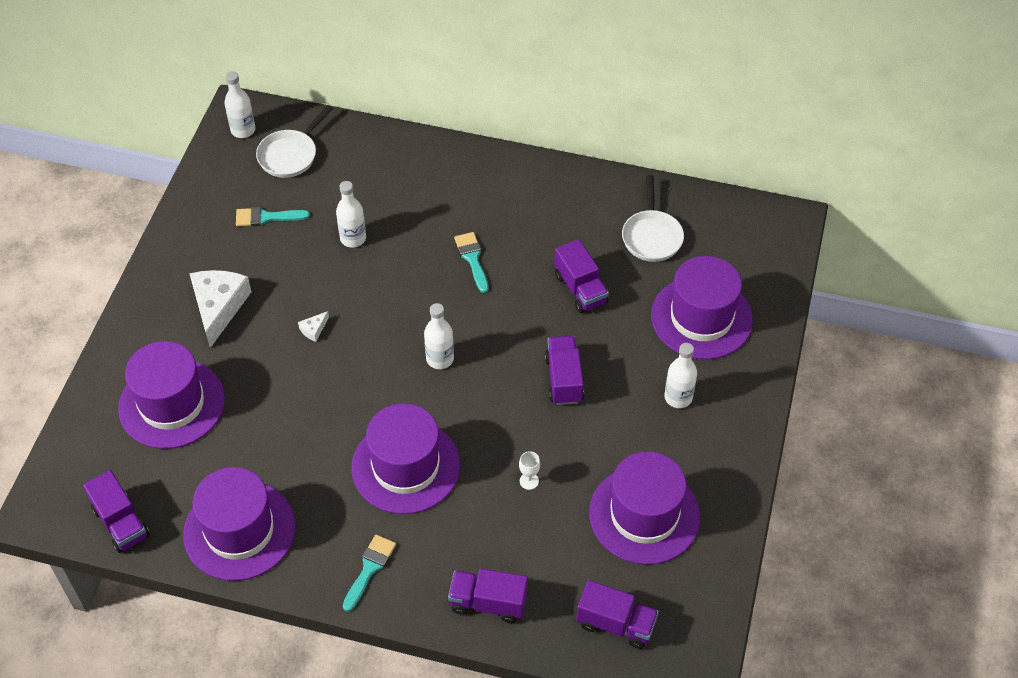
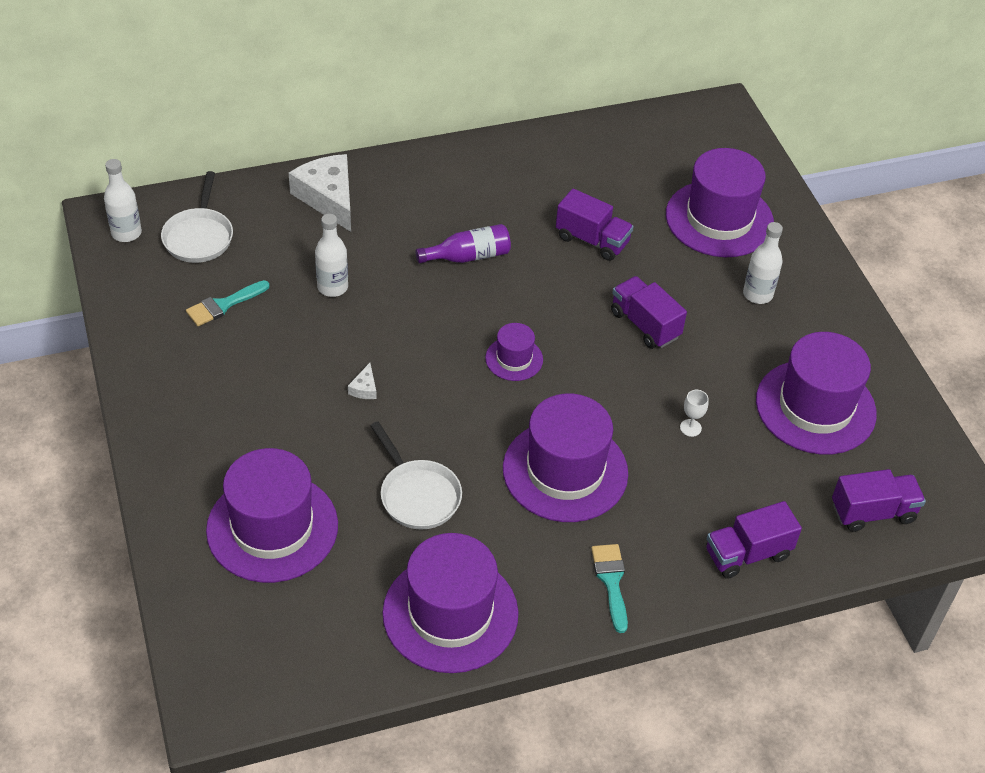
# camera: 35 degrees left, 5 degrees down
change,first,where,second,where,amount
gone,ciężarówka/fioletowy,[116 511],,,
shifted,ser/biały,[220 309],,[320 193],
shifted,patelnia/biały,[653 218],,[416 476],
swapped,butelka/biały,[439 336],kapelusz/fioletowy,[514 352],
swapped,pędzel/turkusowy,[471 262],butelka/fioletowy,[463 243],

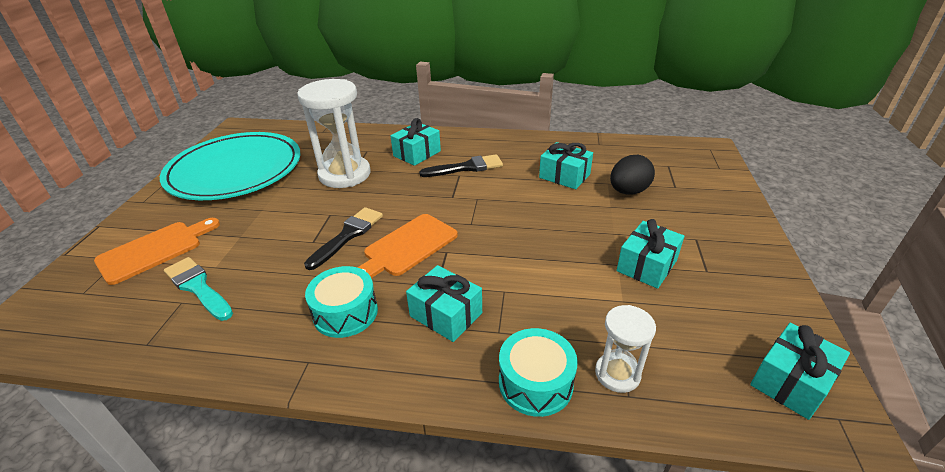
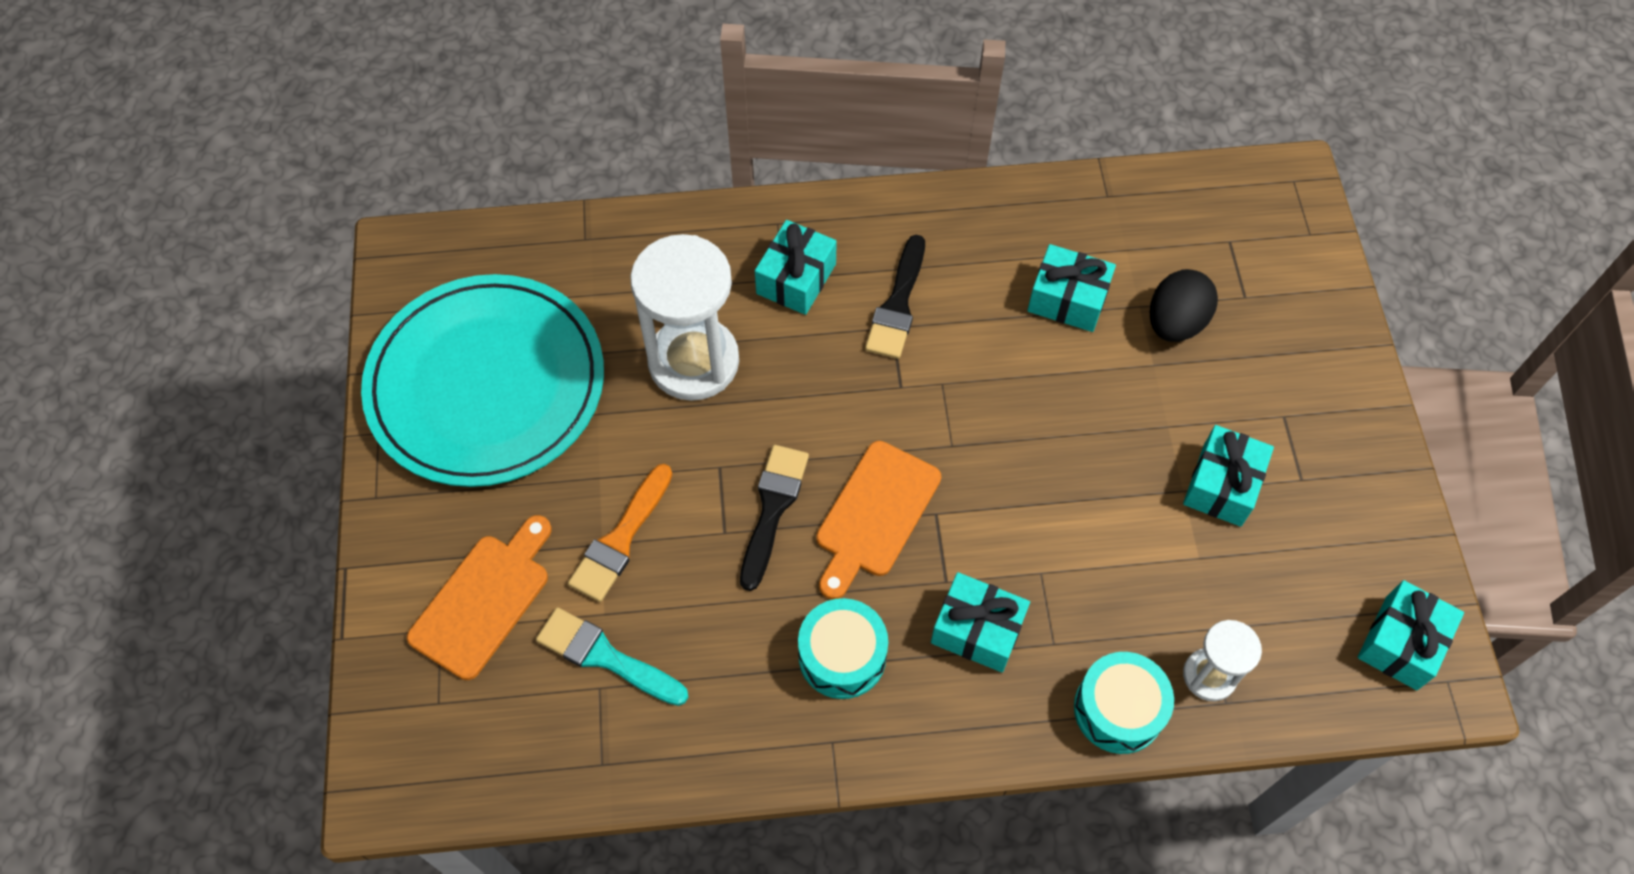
# camera: 15 degrees left, 25 degrees up
change,first,where,second,where,amount
new,,,pędzel/pomarańczowy,[620 533],
rotated,pędzel/czarny,[461 165],,[895 297],135 degrees clockwise

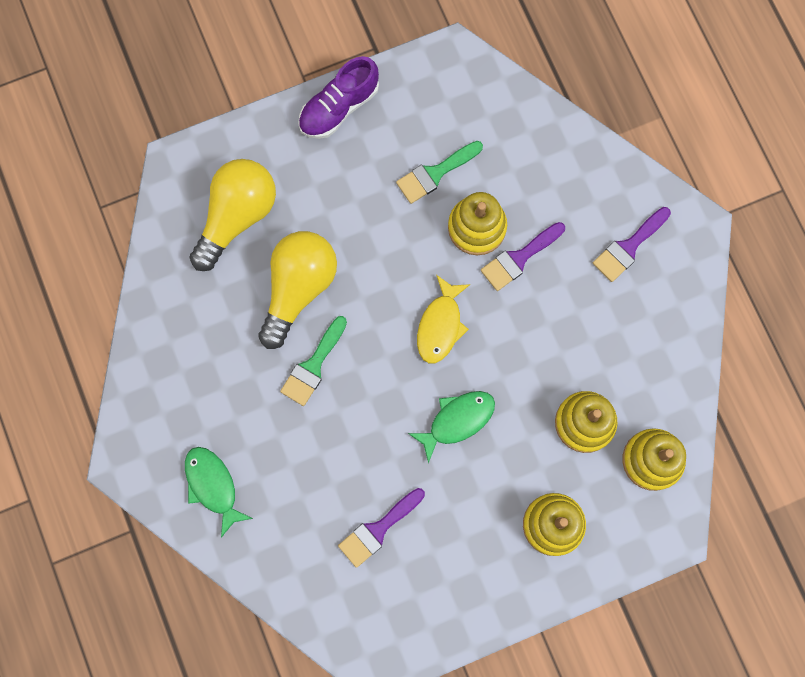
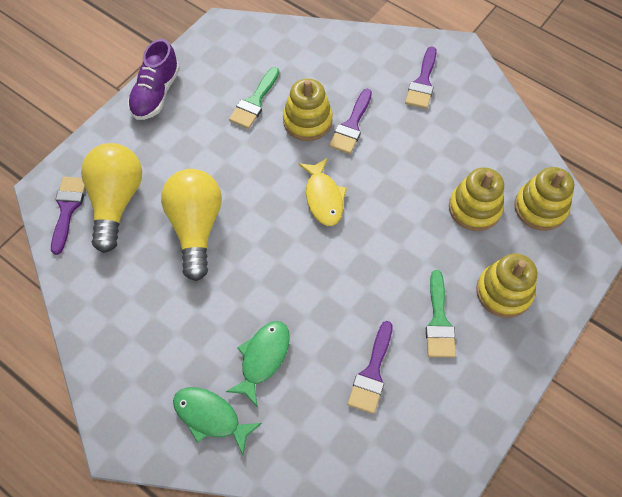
# camera: 30 degrees left, 15 degrees down
change,first,where,second,where,amount
new,,,pędzel/fioletowy,[68 216],
shifted,pędzel/zielony,[313 361],,[441 314],
shifted,ryba/zielony,[451 427],,[258 363],

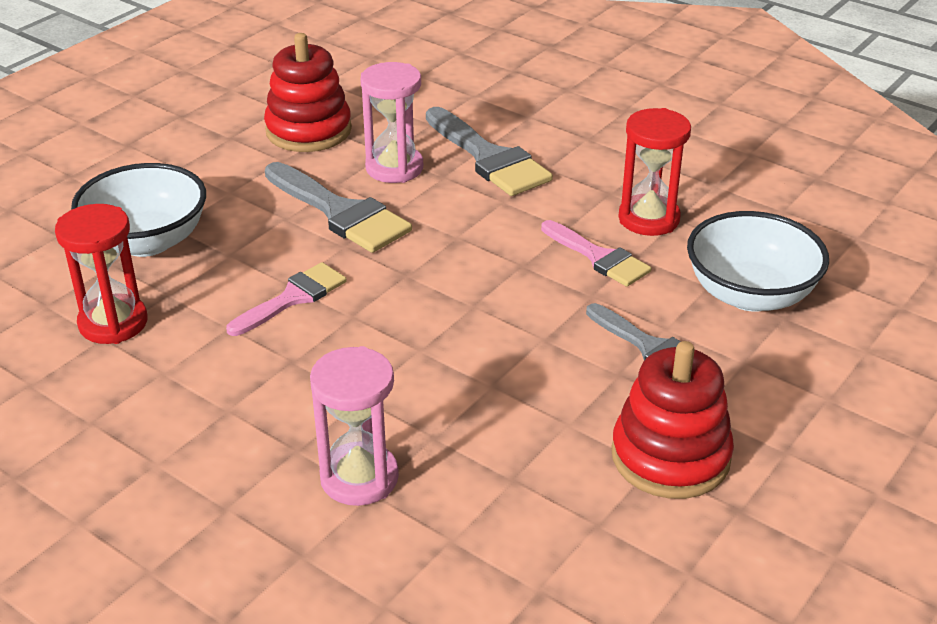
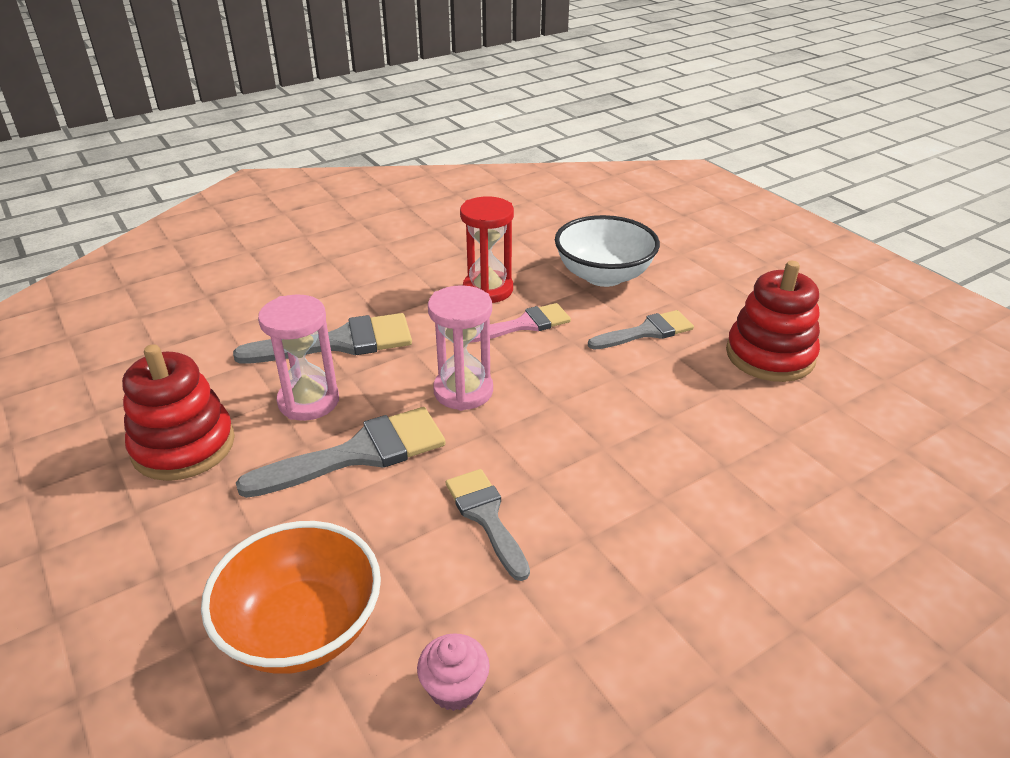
# camera: 70 degrees left, 0 degrees up
change,first,where,second,where,amount
shifted,klepsydra/różowy,[354 426],,[460 348],
swapped,klepsydra/czerwony,[101 274],muffinka/różowy,[453 672],
repainted,miska/biały,[138 210],miska/pomarańczowy,[291 597],
repainted,pędzel/różowy,[286 299],pędzel/szary,[488 525],

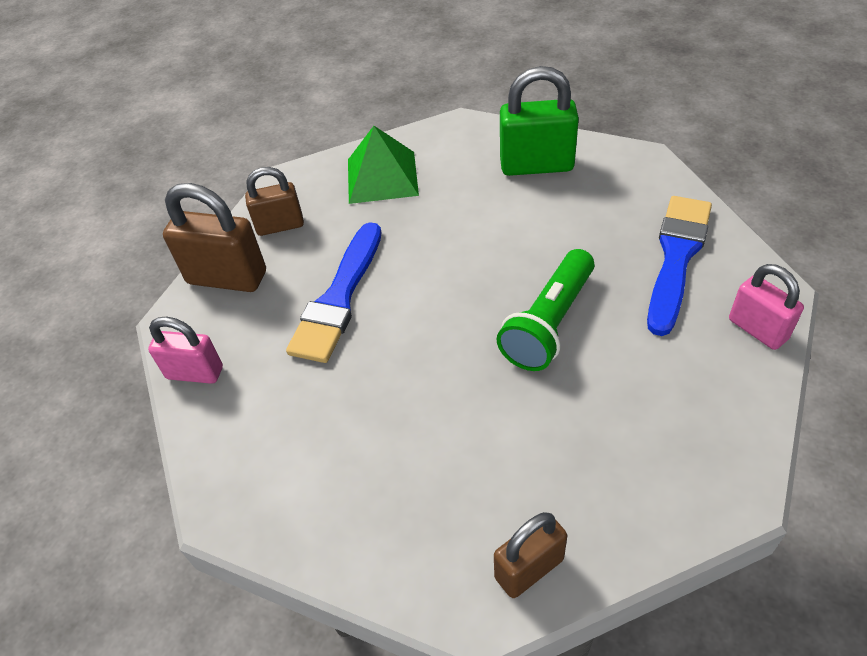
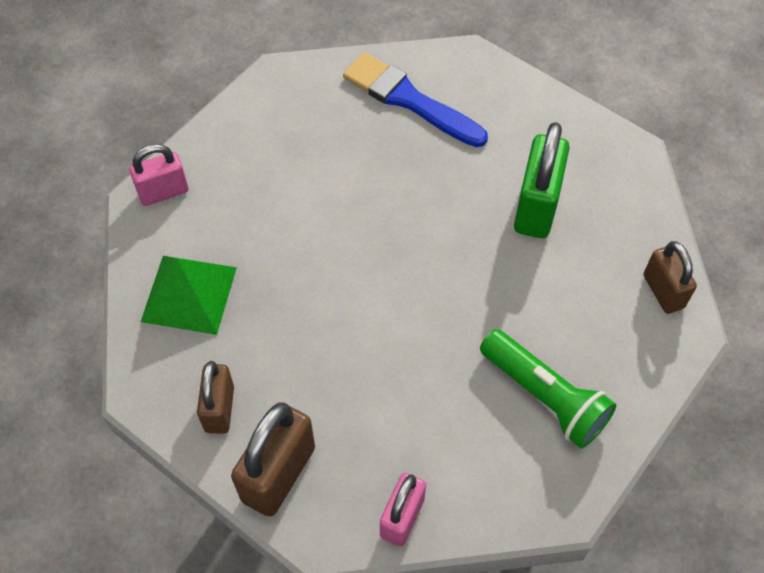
# camera: 80 degrees left, 10 degrees up
change,first,where,second,where,amount
gone,pędzel/niebieski,[334 292],,,
shifted,latarka/zielony,[545 310],,[548 388],
shifted,kłódka/zielony,[539 121],,[542 180],
shifted,kłódka/różowy,[766 307],,[158 175],

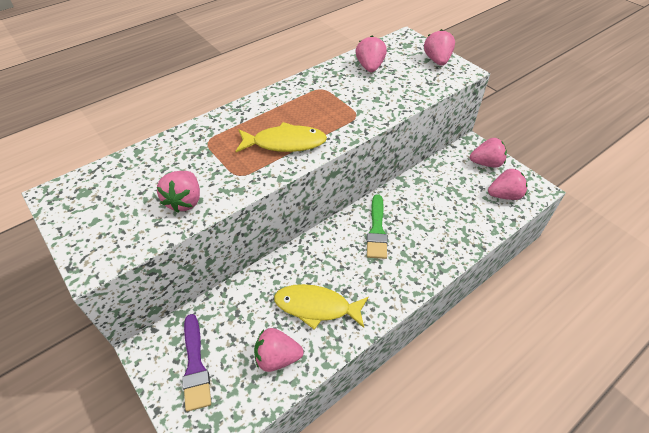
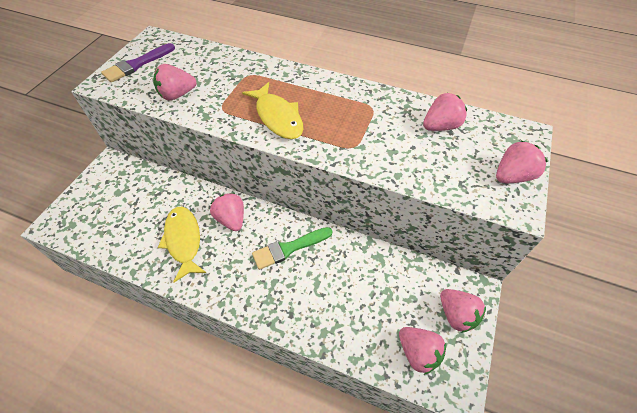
# camera: 60 degrees right, 5 degrees up
change,first,where,second,where,amount
shifted,pędzel/fioletowy,[196 363],,[138 62],
shifted,truskawka/różowy,[278 350],,[227 212],

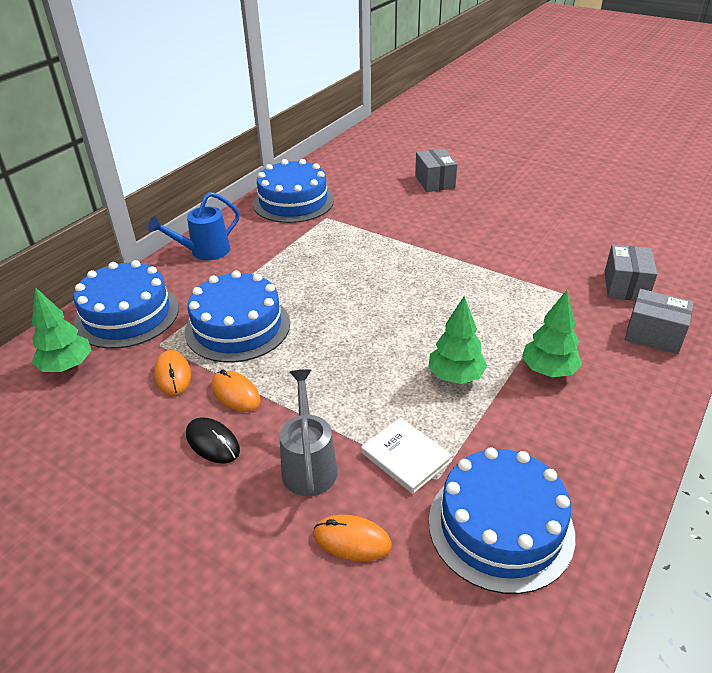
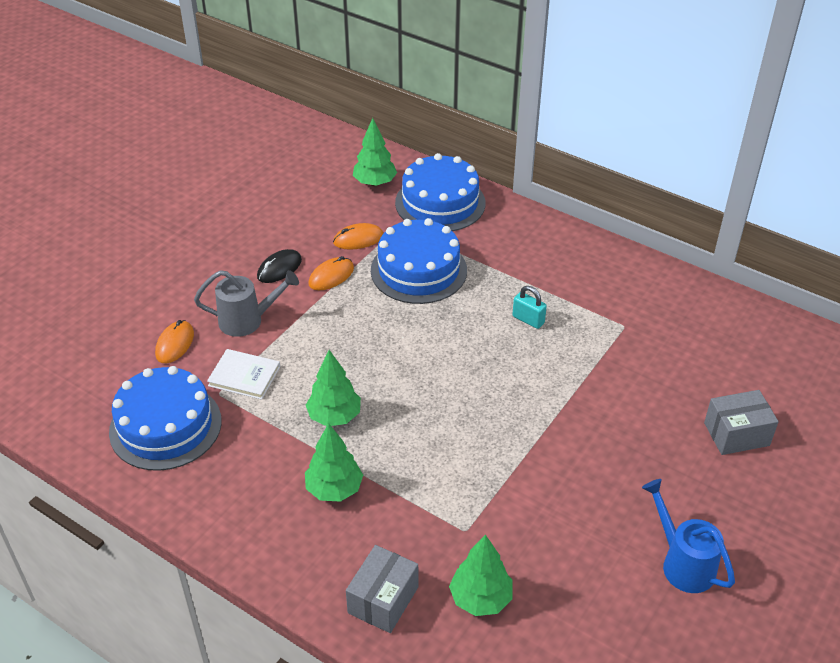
# camera: 90 degrees right, 5 degrees up
change,first,where,second,where,amount
gone,tort/niebieski,[293 191],,,
new,,,kłódka/turkusowy,[529 307],
shifted,konewka/niebieski,[194 226],,[688 536],
swapped,pudełko/szary,[630 272],drzewko/zielony,[480 575],
rotated,książka/biały,[407 455],,[243 374],60 degrees clockwise

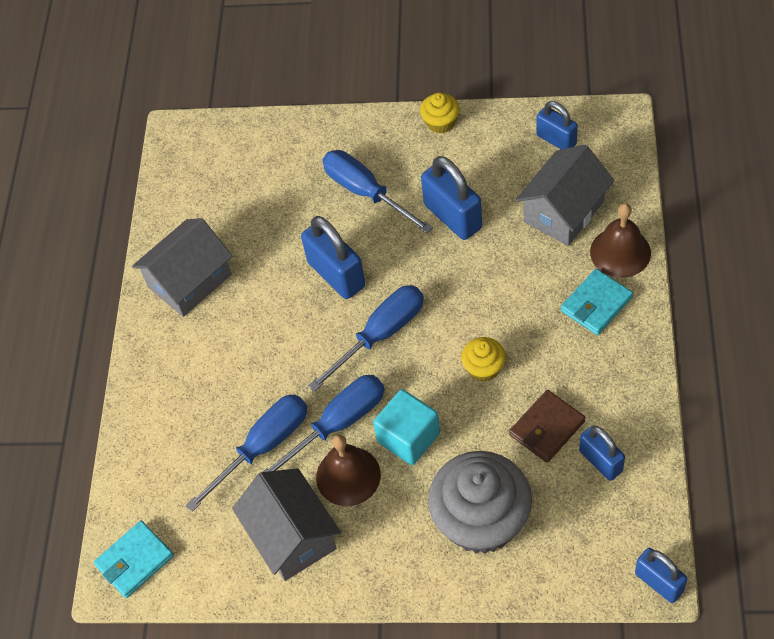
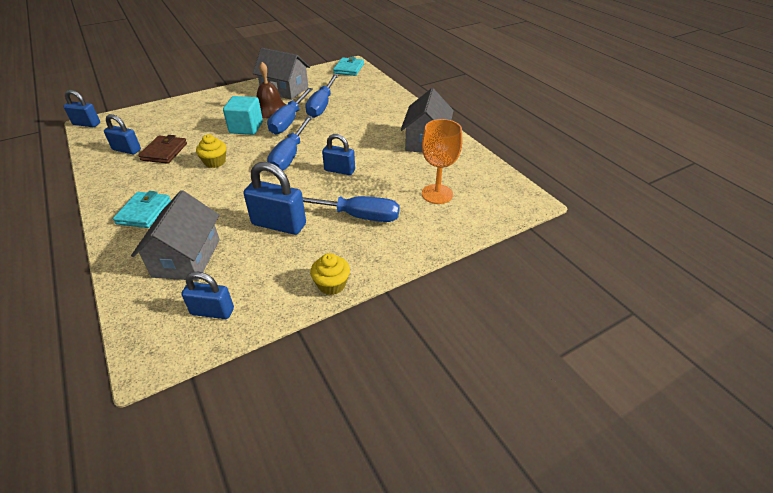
# camera: 140 degrees right, 15 degrees down
change,first,where,second,where,amount
gone,muffinka/szary,[480 502],,,
gone,dzwonek/brązowy,[620 240],,,
new,,,kielich/pomarańczowy,[442 161],
scaled,kłódka/niebieski,[333 257],,[338 154],x0.65

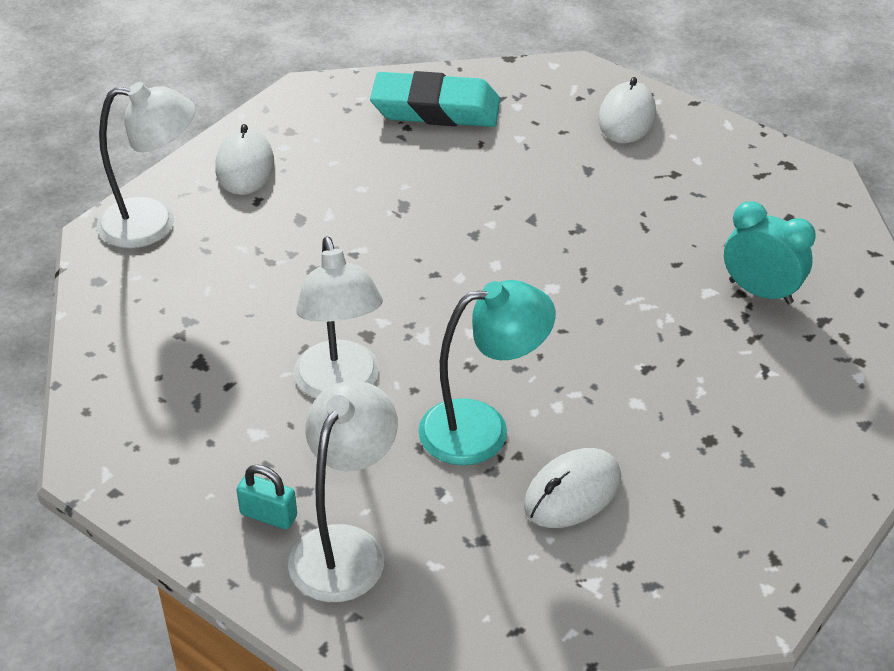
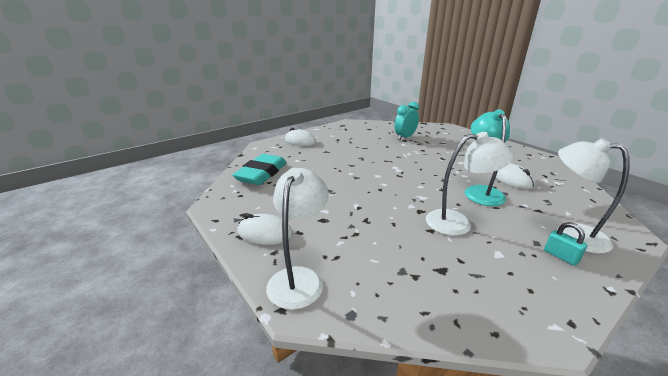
# camera: 75 degrees left, 15 degrees down
change,first,where,second,where,amount
rotated,kłódka/turkusowy,[266 497],,[565 244],75 degrees counterclockwise

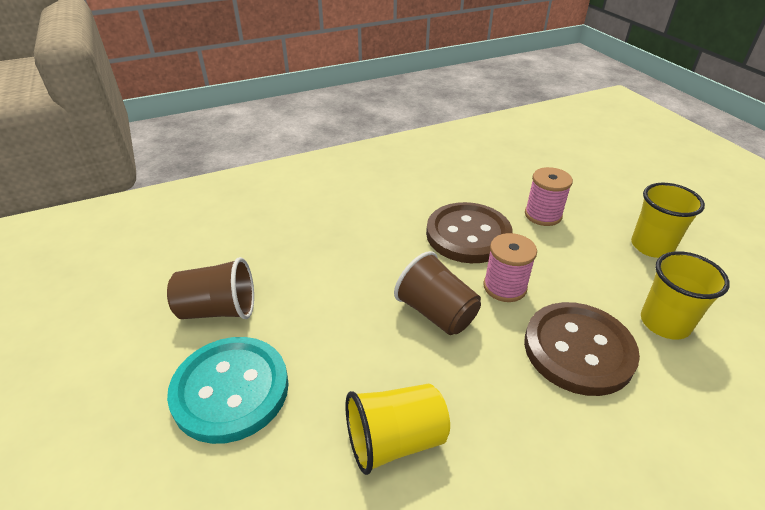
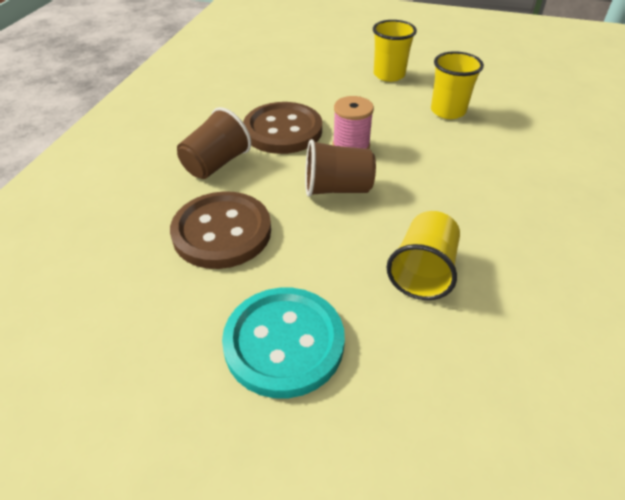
# camera: 50 degrees left, 5 degrees up
change,first,where,second,where,amount
gone,szpulka/różowy,[549 196],,,
shifted,szklanka/brązowy,[210 288],,[214 143],
shifted,guzik/brązowy,[582 349],,[220 230],

